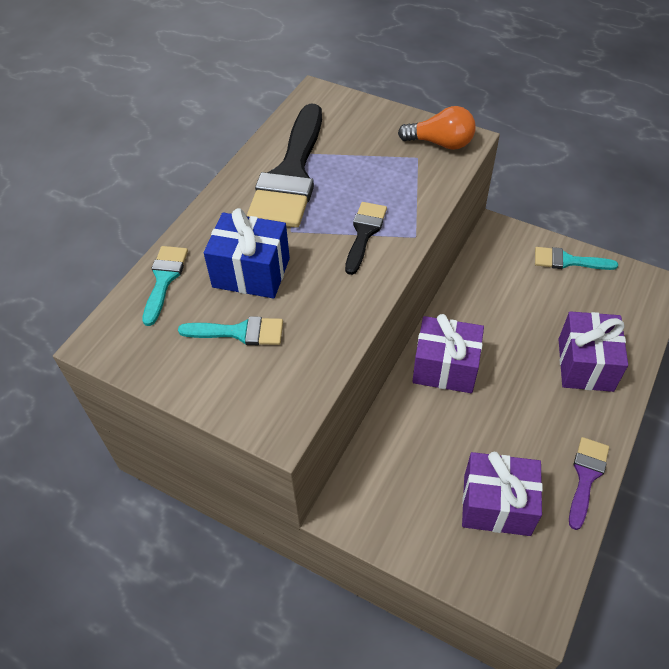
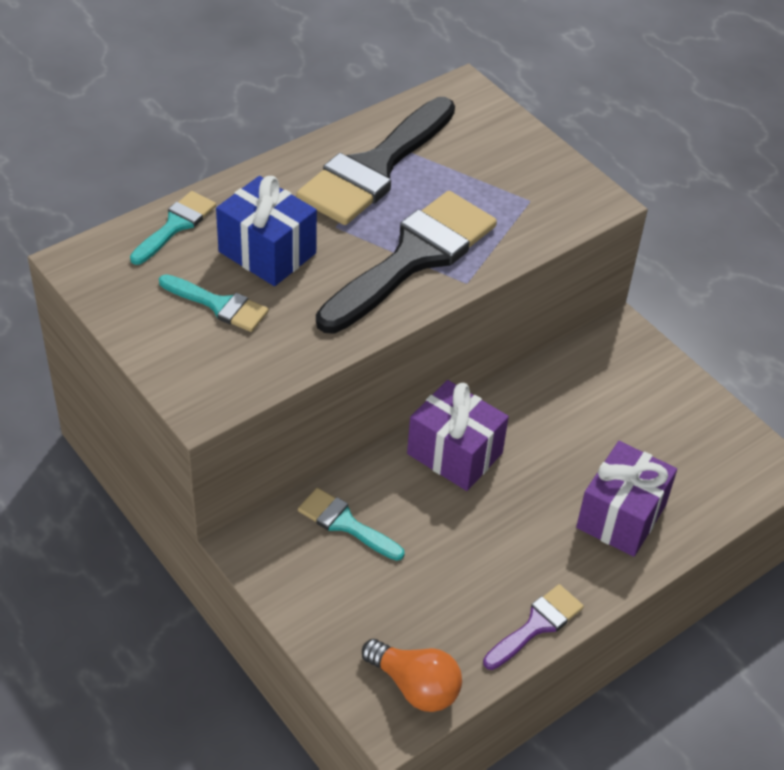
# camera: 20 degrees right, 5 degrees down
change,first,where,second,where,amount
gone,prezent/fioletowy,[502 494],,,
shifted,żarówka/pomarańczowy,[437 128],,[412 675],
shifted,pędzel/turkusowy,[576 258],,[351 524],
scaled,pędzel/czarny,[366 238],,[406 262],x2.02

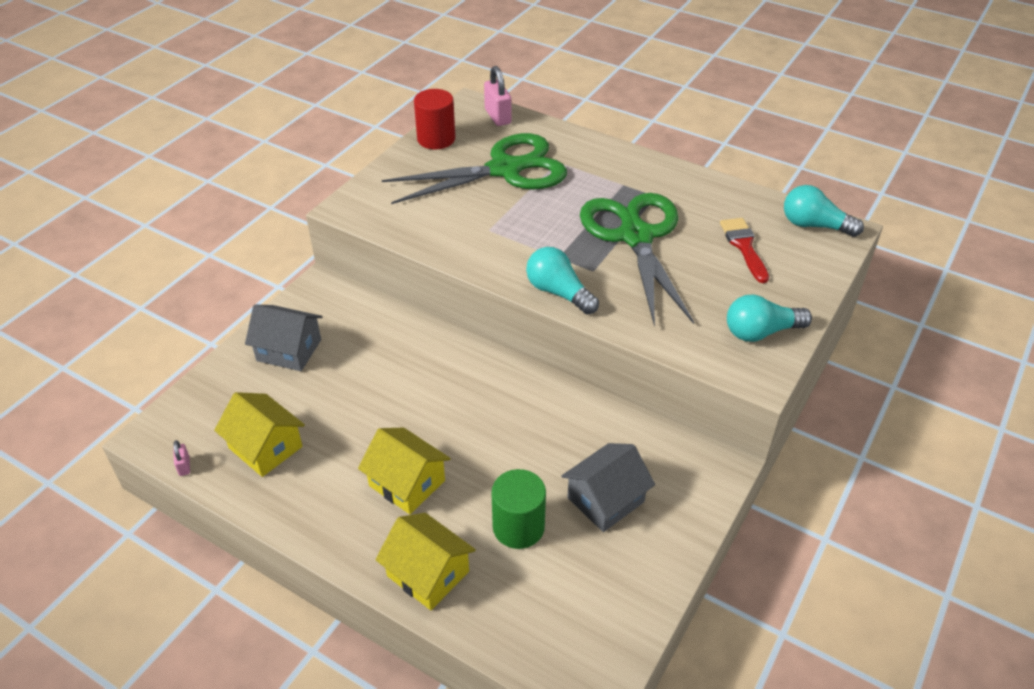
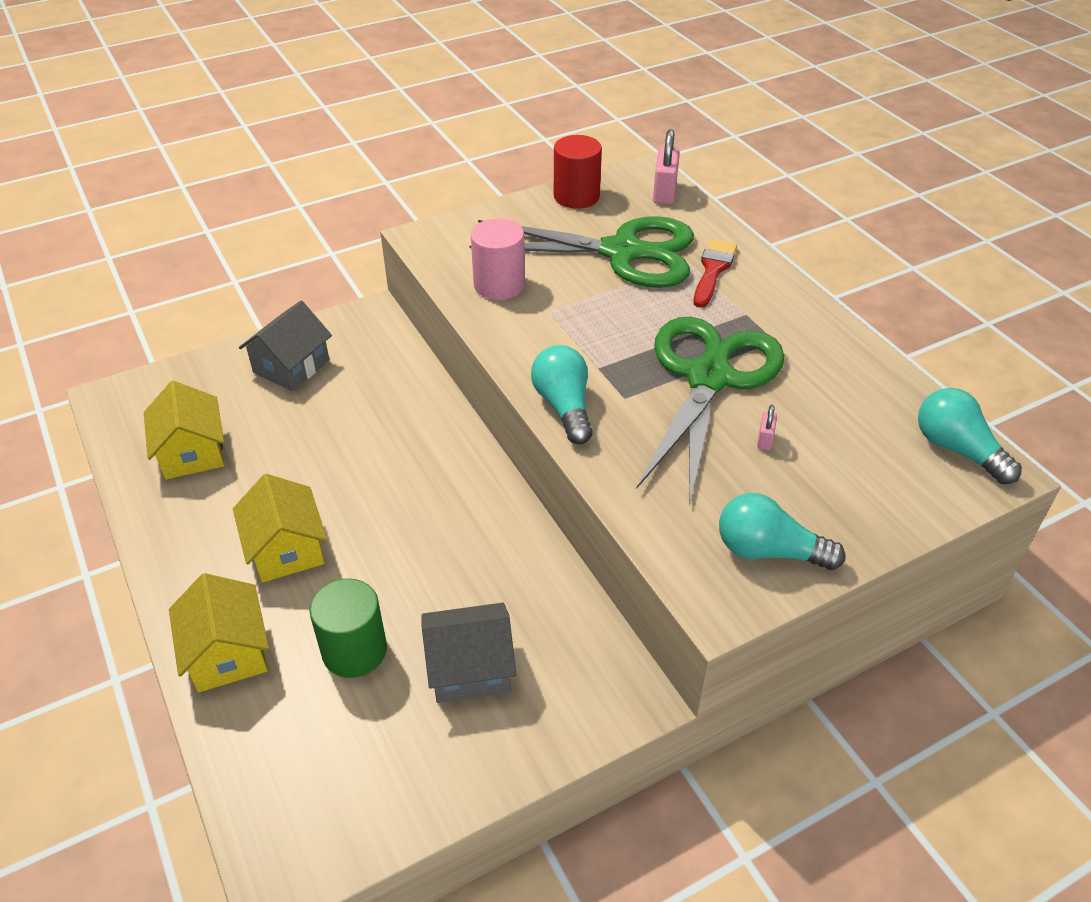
# camera: 30 degrees right, 0 degrees up
change,first,where,second,where,amount
new,,,walec/różowy,[498 259],
shifted,kłódka/różowy,[181 458],,[767 427],
shifted,pędzel/czerwony,[744 250],,[715 273],
rotated,domek/szary,[284 338],,[285 346],75 degrees clockwise

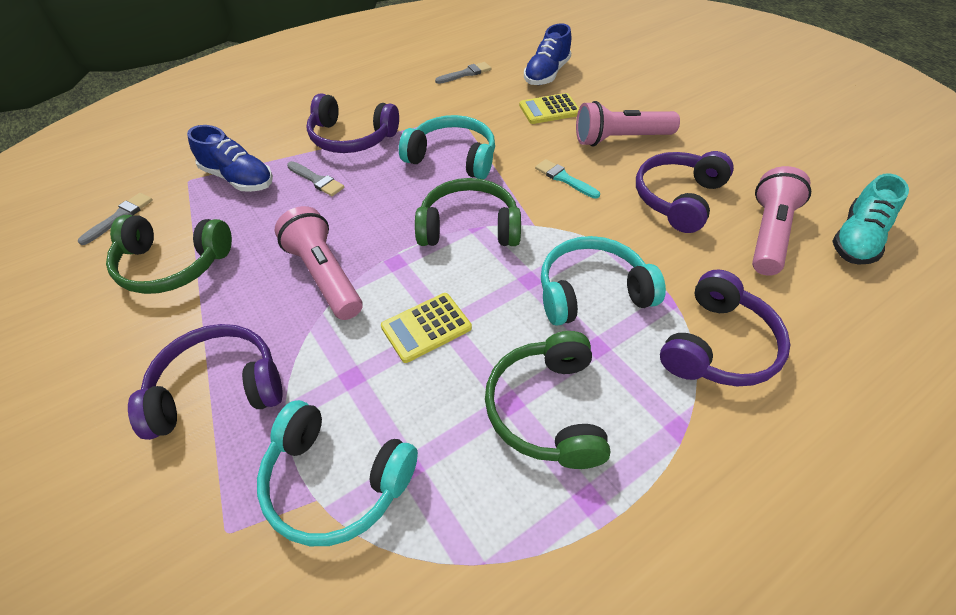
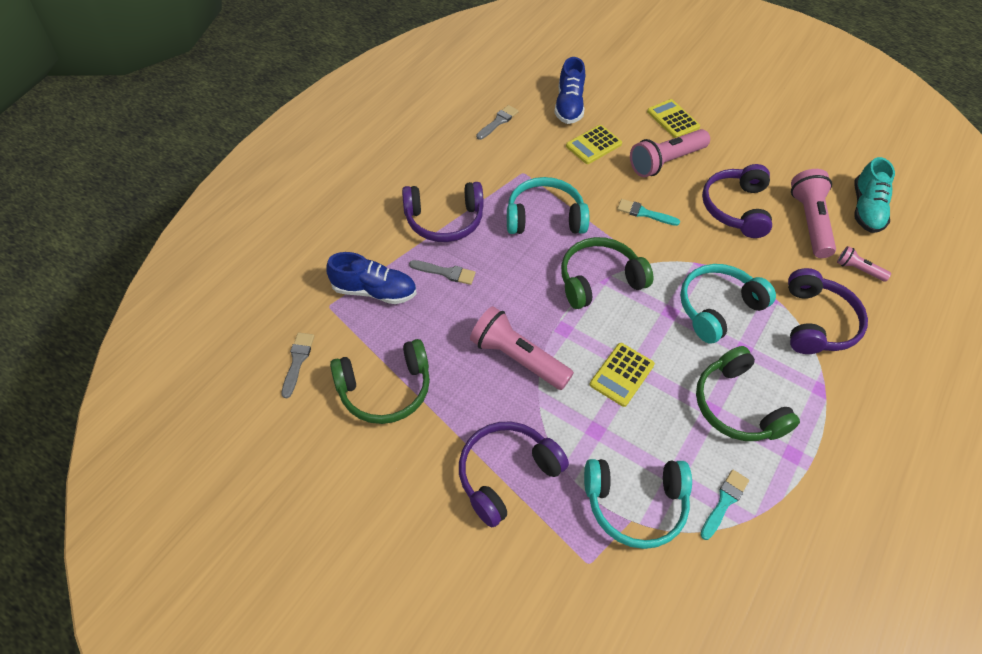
# camera: 25 degrees left, 5 degrees up
change,first,where,second,where,amount
new,,,kalkulator/żółty,[673 118],
new,,,pędzel/turkusowy,[724 505],
new,,,latarka/różowy,[864 264],

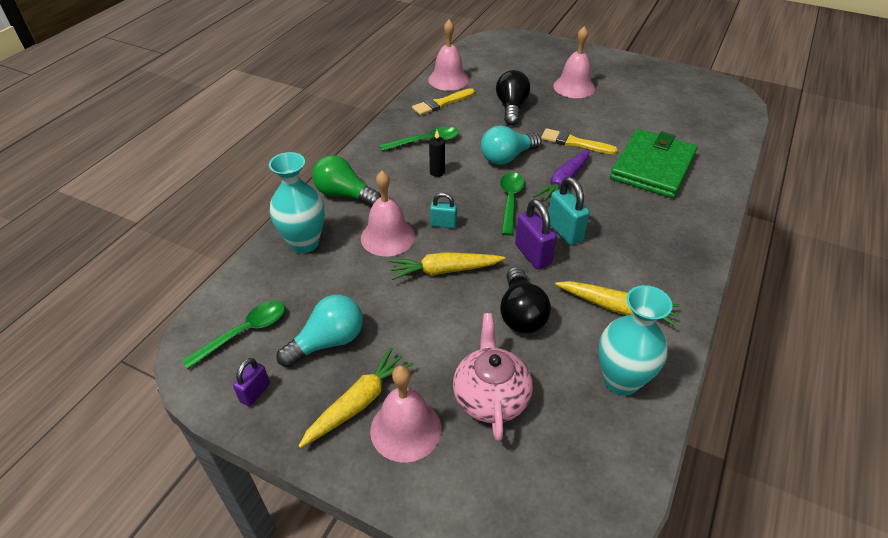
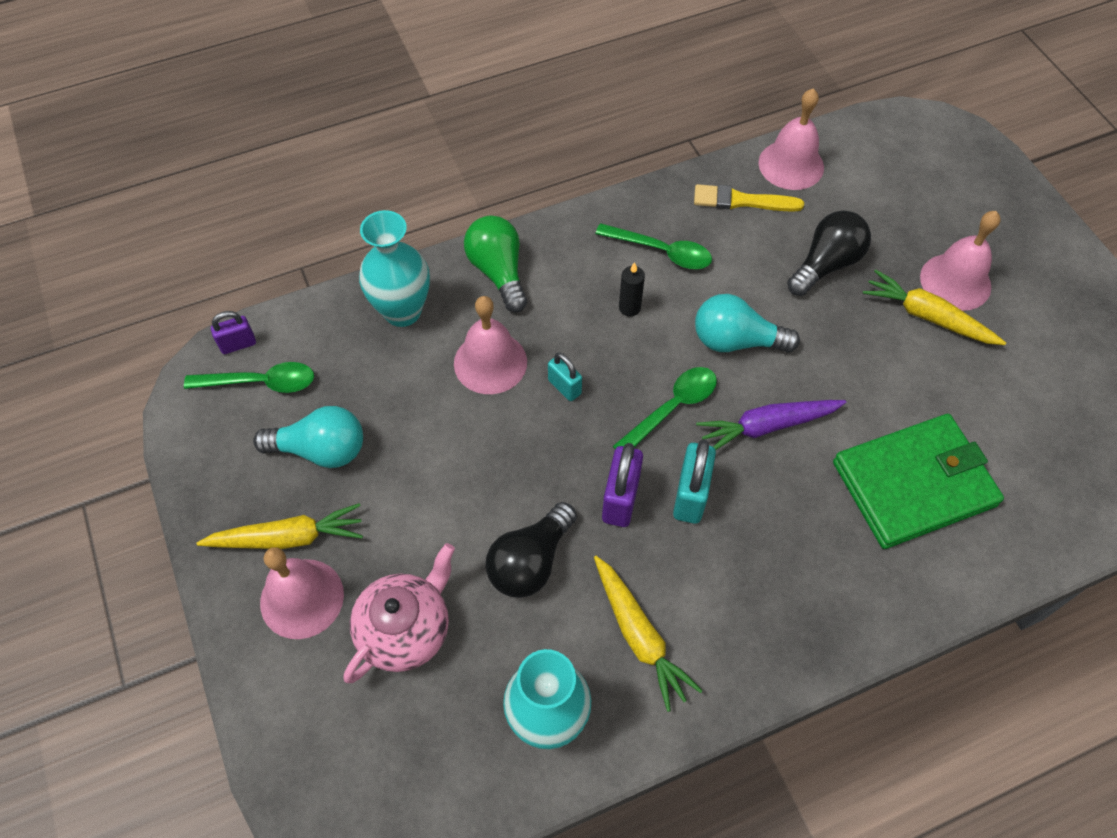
# camera: 40 degrees right, 15 degrees up
change,first,where,second,where,amount
gone,pędzel/żółty,[579 141],,,
shifted,kłódka/fioletowy,[251 382],,[233 332],
shifted,marchewka/żółty,[447 266],,[934 307],

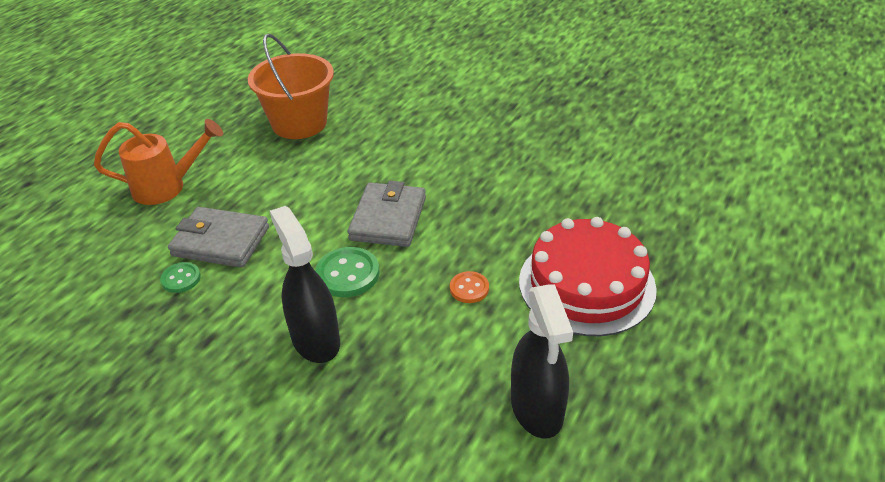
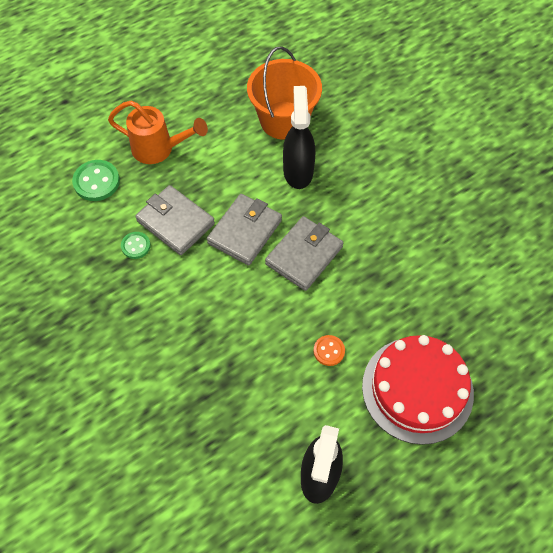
# camera: 25 degrees right, 20 degrees up
change,first,where,second,where,amount
new,,,portfel/szary,[244 230],
shifted,spryskiwacz/czarny,[305 284],,[299 137],
shifted,guzik/zielony,[347 272],,[96 180],

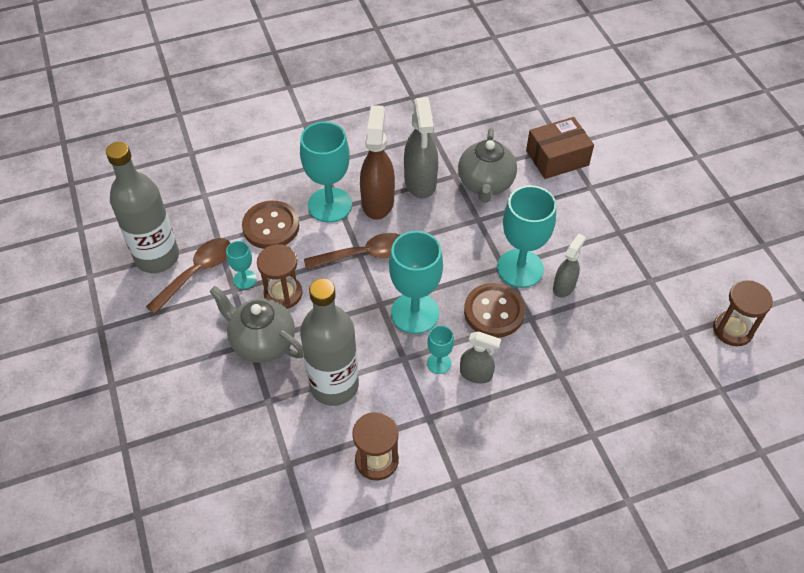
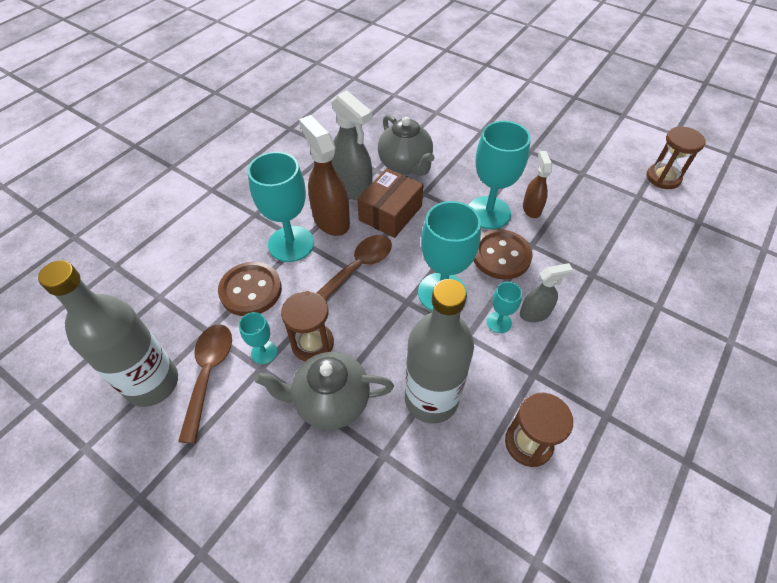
# camera: 35 degrees left, 0 degrees up
change,first,where,second,where,amount
shifted,pudełko/brązowy,[560 148],,[390 203],
repainted,spryskiwacz/szary,[569 266],spryskiwacz/brązowy,[537 184],

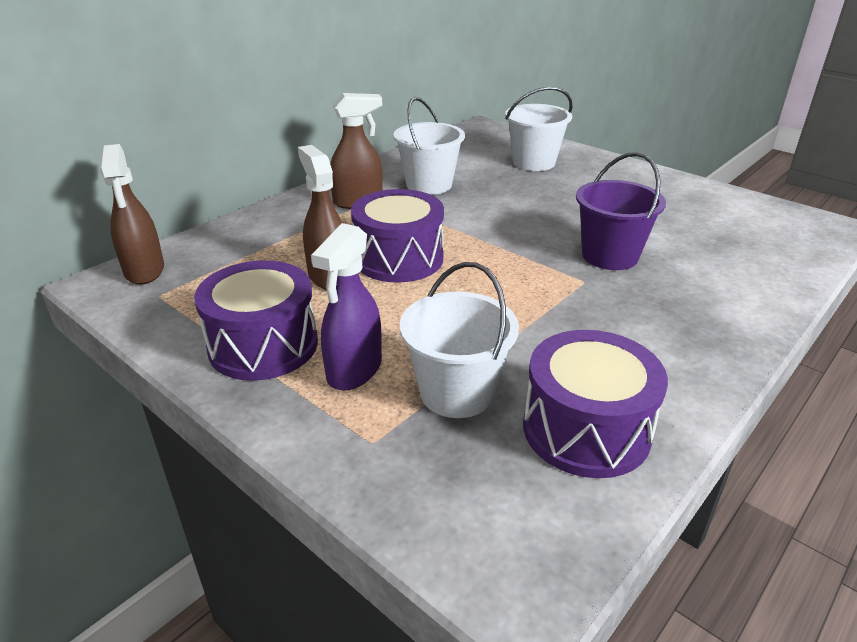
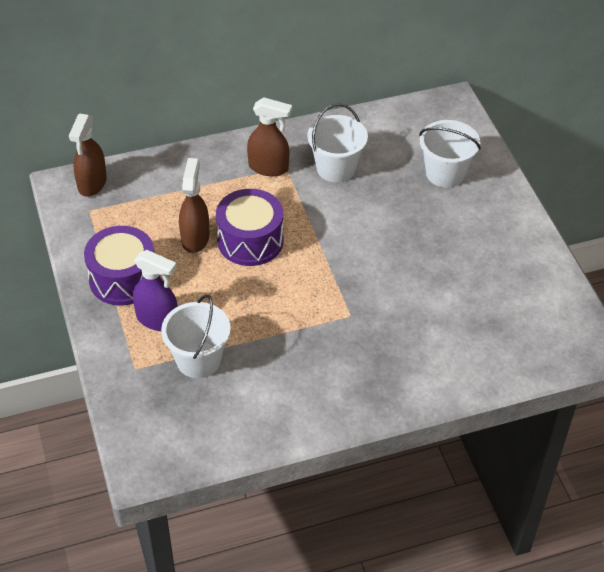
# camera: 30 degrees right, 15 degrees up
change,first,where,second,where,amount
gone,bęben/fioletowy,[595 404],,,
gone,wiadro/fioletowy,[621 211],,,
rotated,spryskiwacz/fioletowy,[346 306],,[155 290],120 degrees counterclockwise

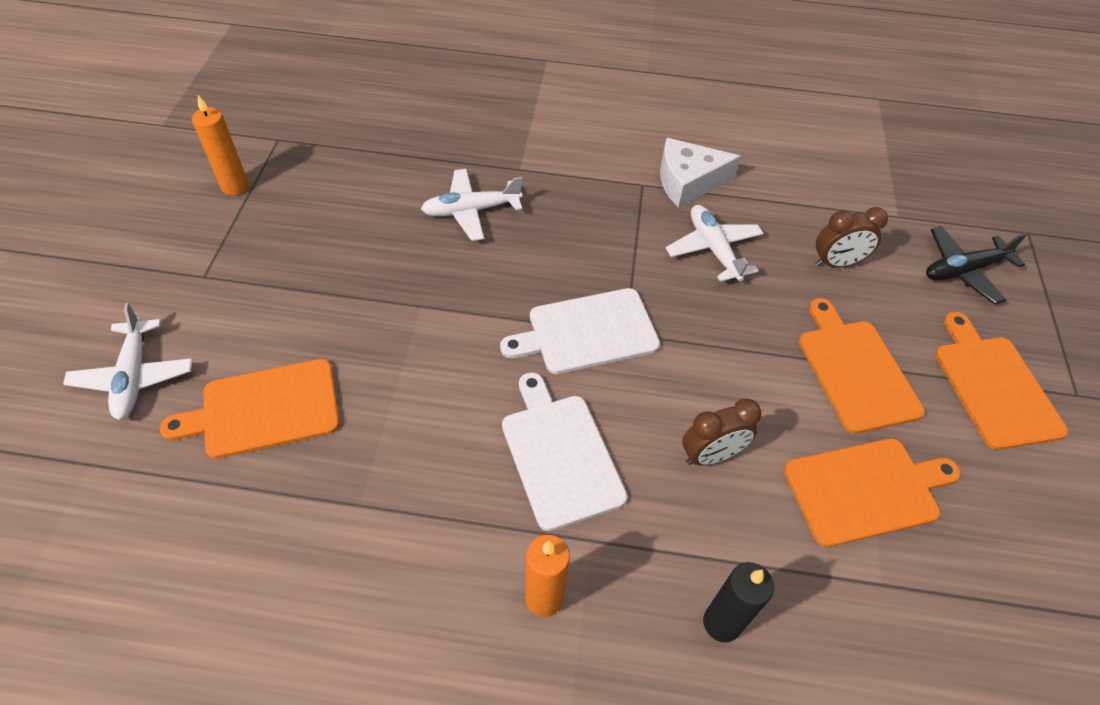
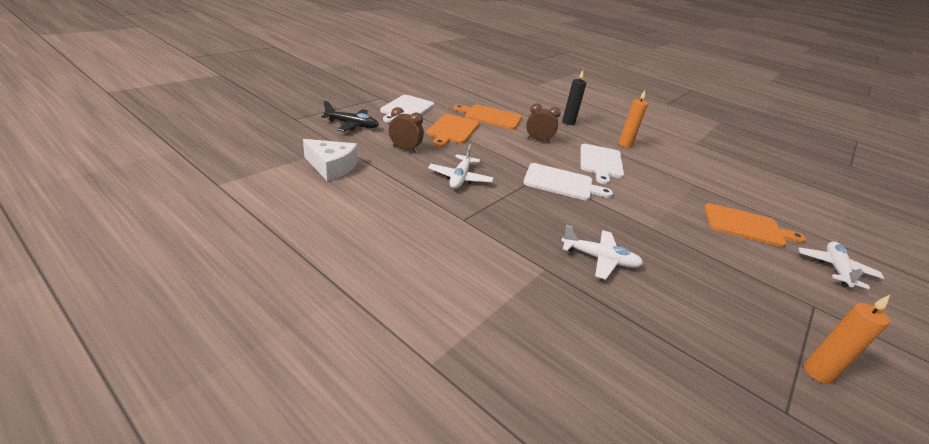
# camera: 150 degrees left, 20 degrees down
change,first,where,second,where,amount
shifted,ser/biały,[700 173],,[330 160],
repainted,deska do krojenia/pomarańczowy,[1001 381],deska do krojenia/biały,[407 109],

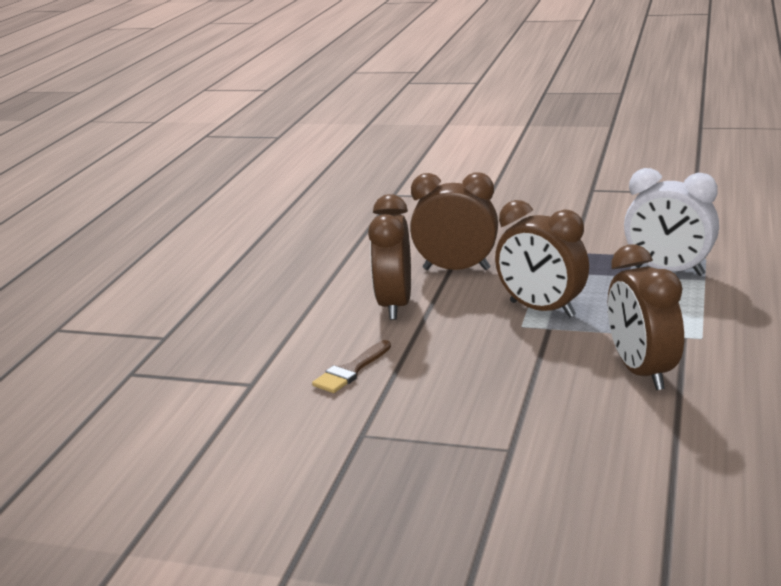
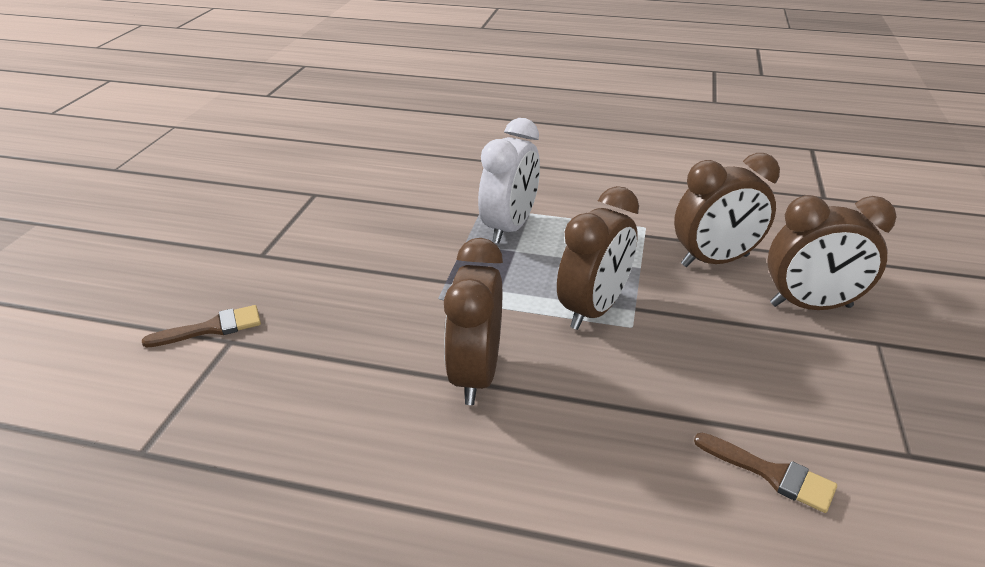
# camera: 95 degrees left, 10 degrees up
change,first,where,second,where,amount
new,,,pędzel/brązowy,[201 326],
shifted,budzik/brązowy,[389 257],,[831 252],

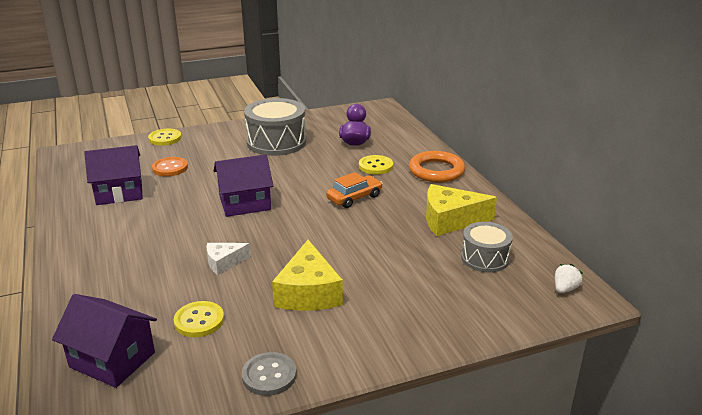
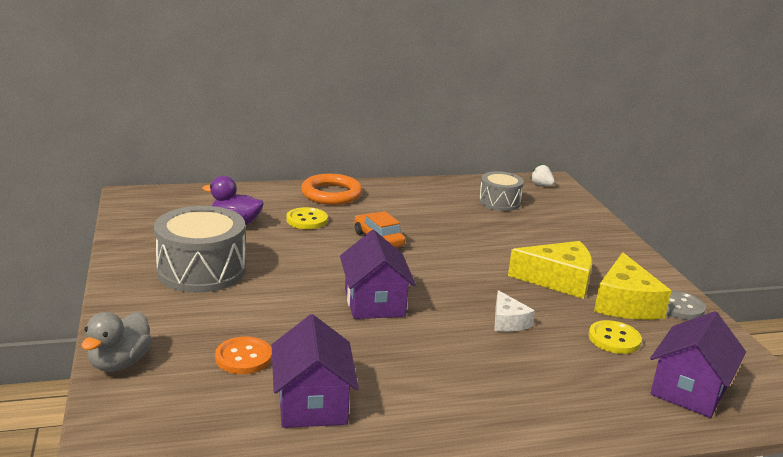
# camera: 85 degrees left, 5 degrees down
change,first,where,second,where,amount
shifted,ser/żółty,[461 210],,[632 286],
swapped,guzik/żółty,[165 137],kaczka/szary,[116 342],

